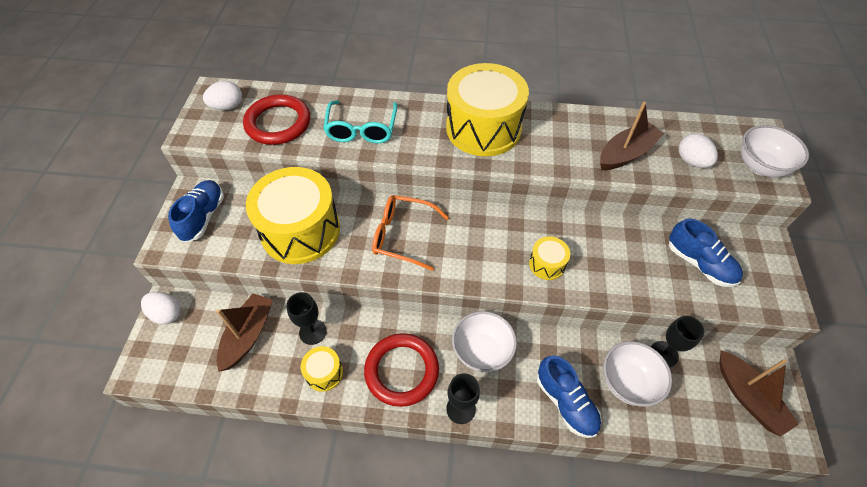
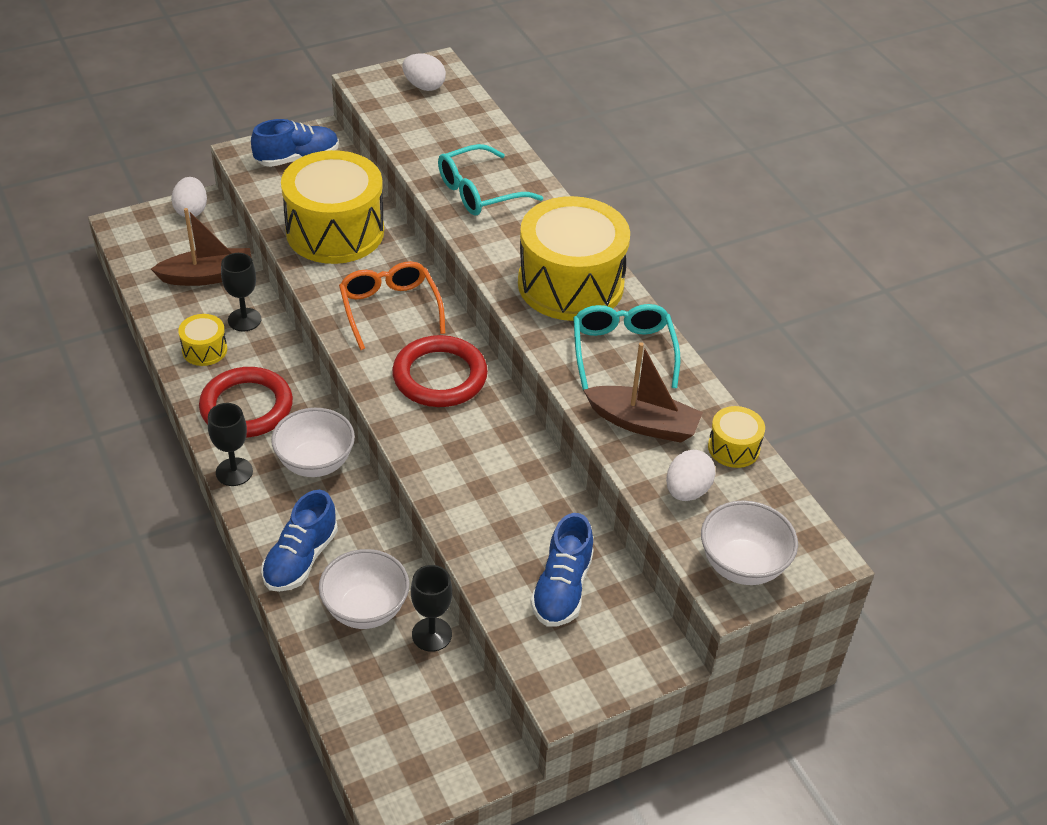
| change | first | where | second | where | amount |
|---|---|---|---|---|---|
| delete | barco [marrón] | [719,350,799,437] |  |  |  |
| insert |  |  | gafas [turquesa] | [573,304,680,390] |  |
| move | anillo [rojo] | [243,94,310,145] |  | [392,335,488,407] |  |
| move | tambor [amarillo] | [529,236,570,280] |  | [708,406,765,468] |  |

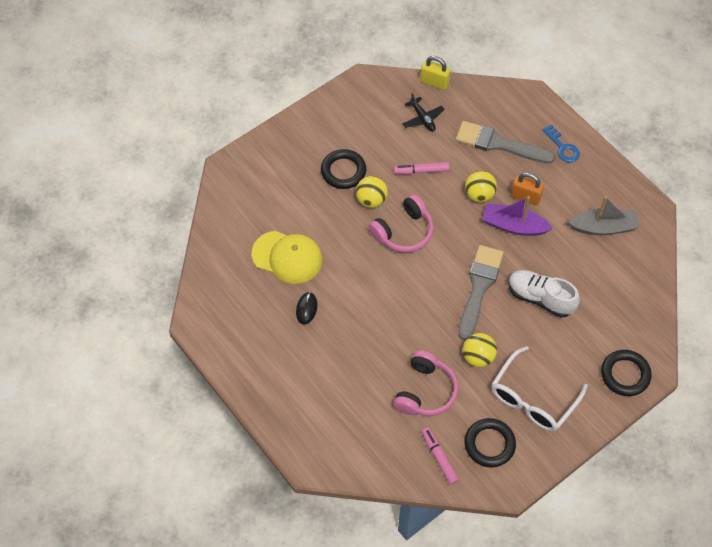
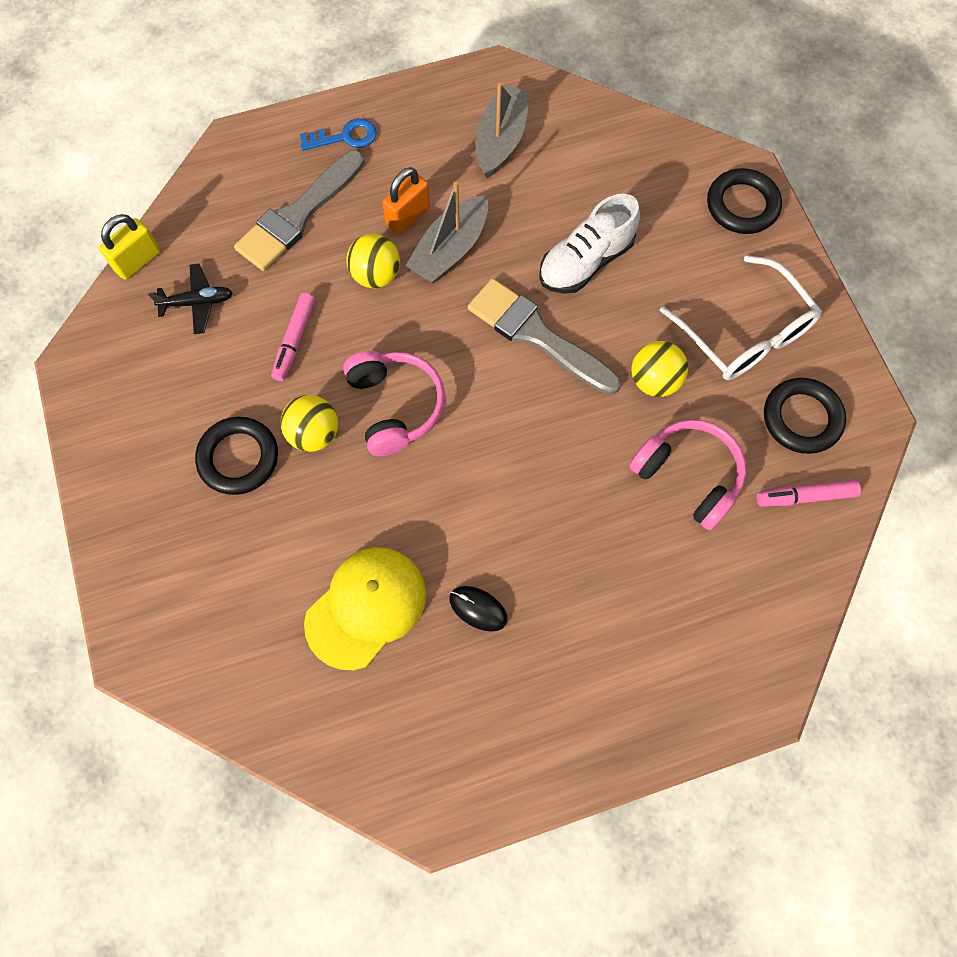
| change | first | where | second | where | amount |
|---|---|---|---|---|---|
| recolor | barco [morado] | [482,196,553,236] | barco [gris] | [405,182,488,283] |  |

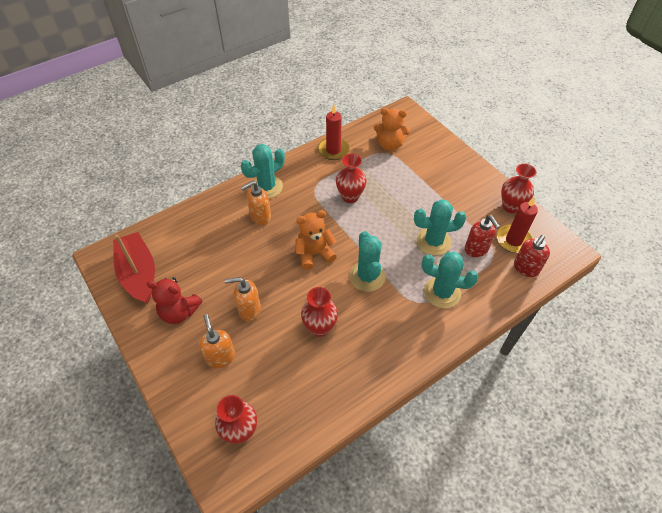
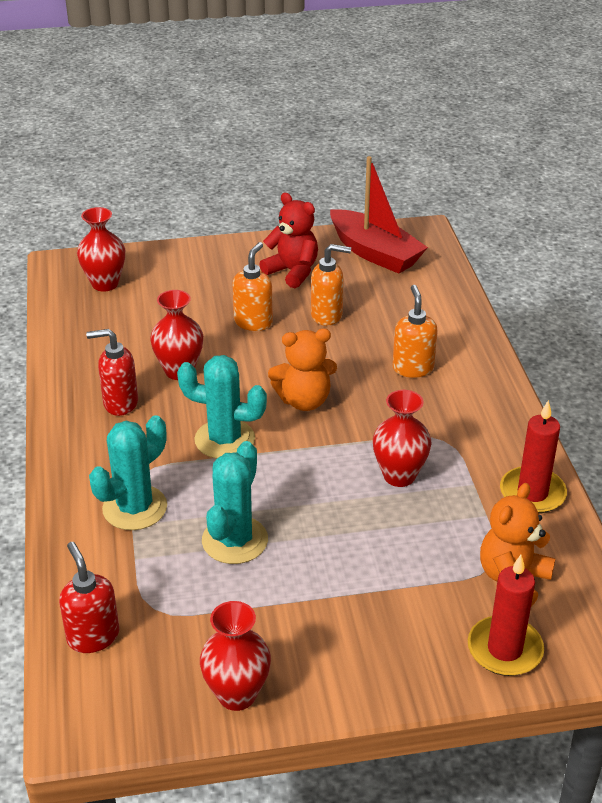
| change | first | where | second | where | amount |
|---|---|---|---|---|---|
| delete | cactus [turquesa] | [241,144,285,198] |  |  |  |
| move | dispensador de jabón [naranja] | [199,314,235,368] |  | [311,244,351,326] |  |
| move | dispensador de jabón [rojo] | [465,215,500,257] |  | [86,329,138,416] |  |
| move | vela [rojo] | [497,197,538,253] |  | [468,555,544,676] |  |
| rotate | barco [rojo] | [113,232,155,304] |  | [330,156,428,274] | 45 degrees clockwise |
| rotate | osito [rojo] | [147,277,203,324] |  | [259,193,318,288] | 90 degrees clockwise |
| rotate | osito [naranja] | [295,210,337,270] |  | [268,328,337,411] | 75 degrees clockwise |

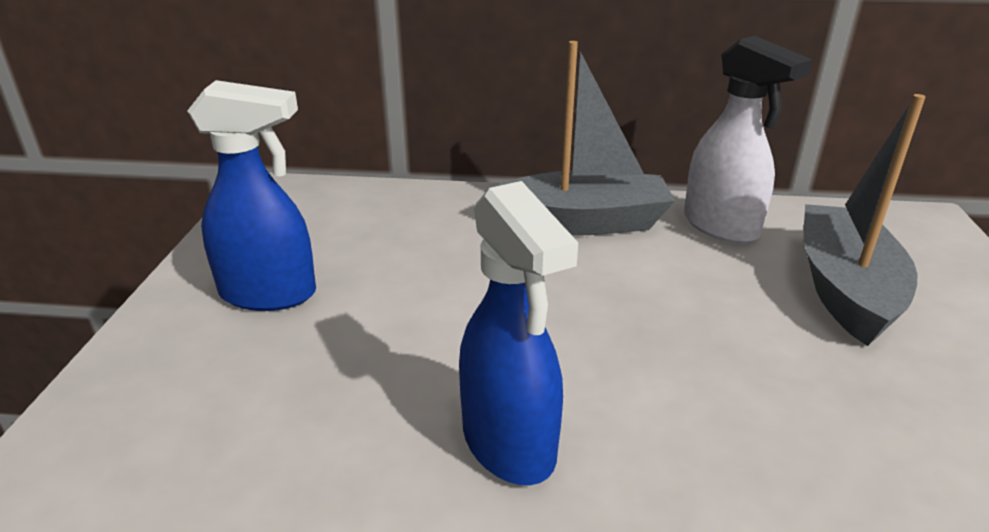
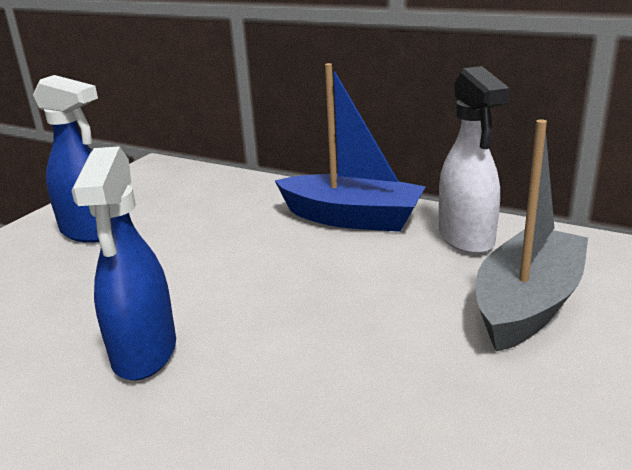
| change | first | where | second | where | amount |
|---|---|---|---|---|---|
| recolor | barco [gris] | [494,41,675,236] | barco [azul] | [274,63,426,232] |  |

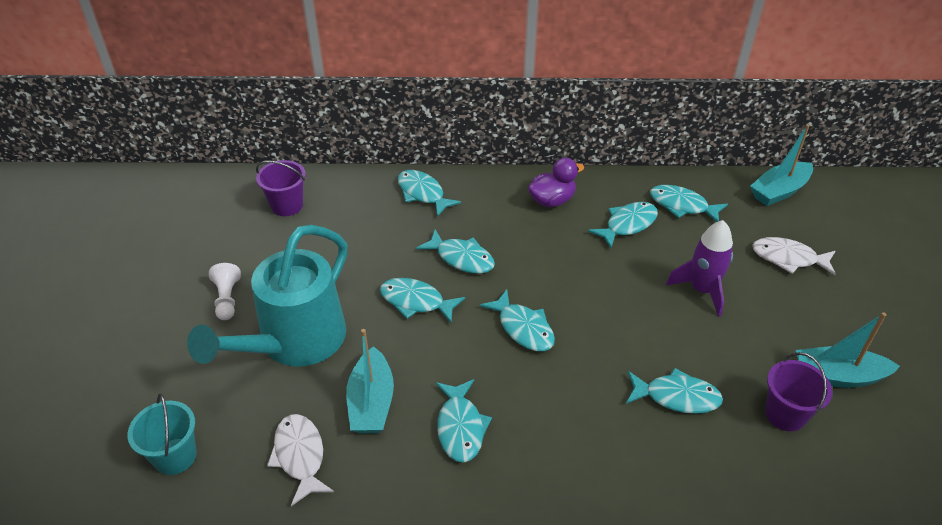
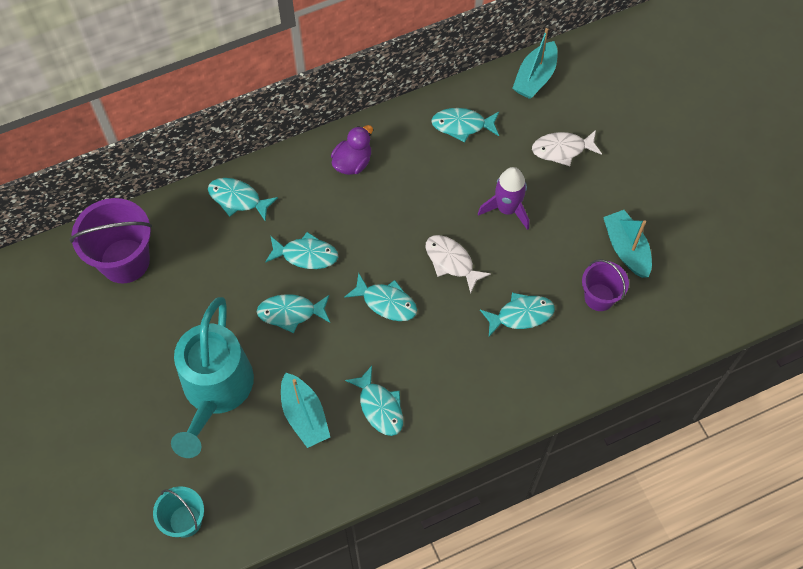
| change | first | where | second | where | amount |
|---|---|---|---|---|---|
| delete | peón [blanco] | [209,263,241,320] |  |  |  |
| delete | pez [turquesa] | [588,202,658,248] |  |  |  |
| move | pez [blanco] | [267,414,334,506] |  | [426,235,491,294] |  |
| rotate | barco [turquesa] | [796,312,900,388] |  | [603,210,652,278] | 90 degrees clockwise |
| resize | balde [morado] | [256,160,306,216] |  | [70,198,152,284] | x1.67 |

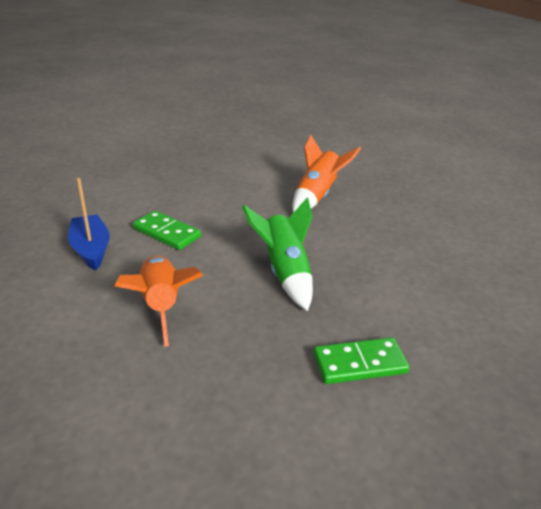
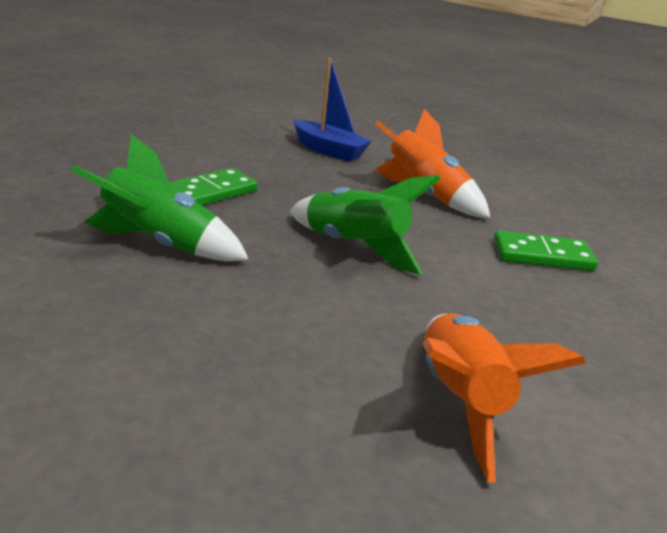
| change | first | where | second | where | amount |
|---|---|---|---|---|---|
| insert |  |  | cohete [verde] | [71,135,249,261] |  |
| move | barco [azul] | [68,178,109,270] |  | [293,58,372,162] |  |

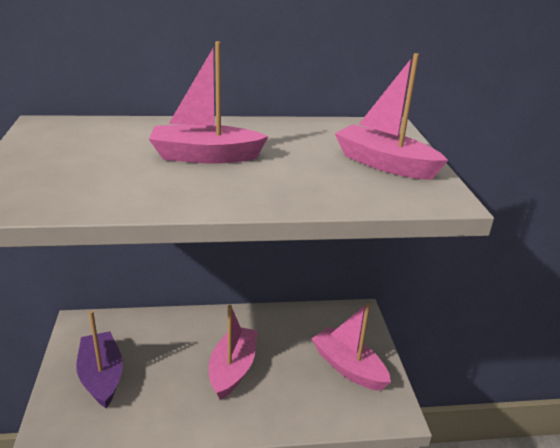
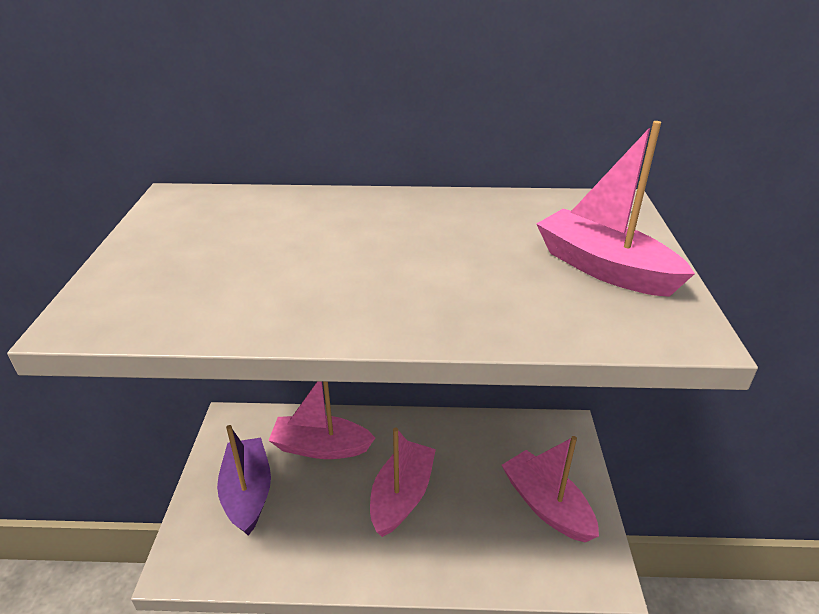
| change | first | where | second | where | amount |
|---|---|---|---|---|---|
| move | barco [rosa] | [149,41,269,164] |  | [268,381,375,459] |  |

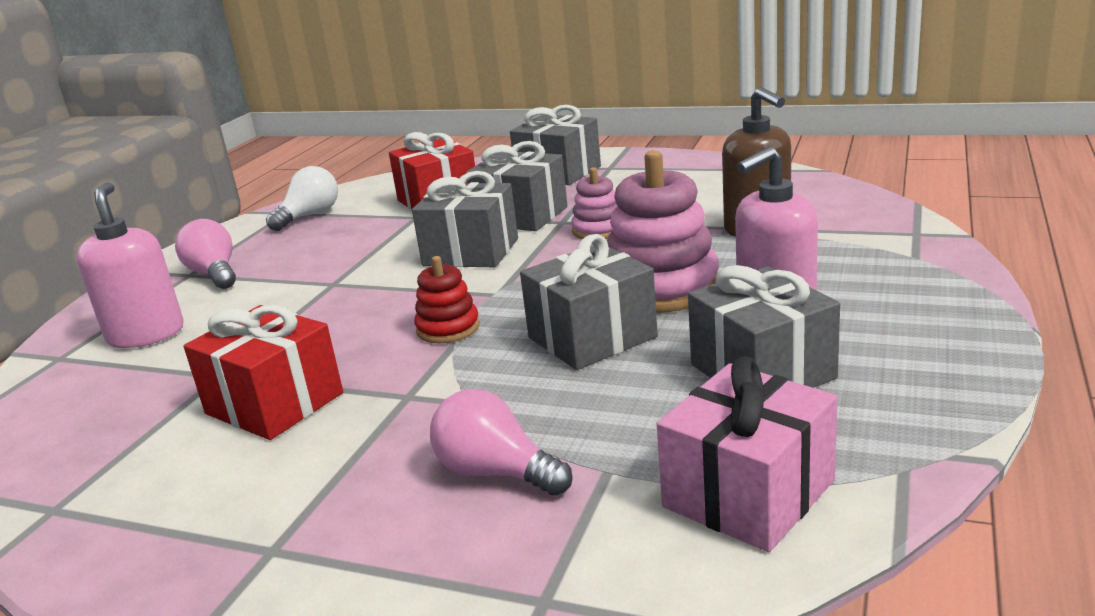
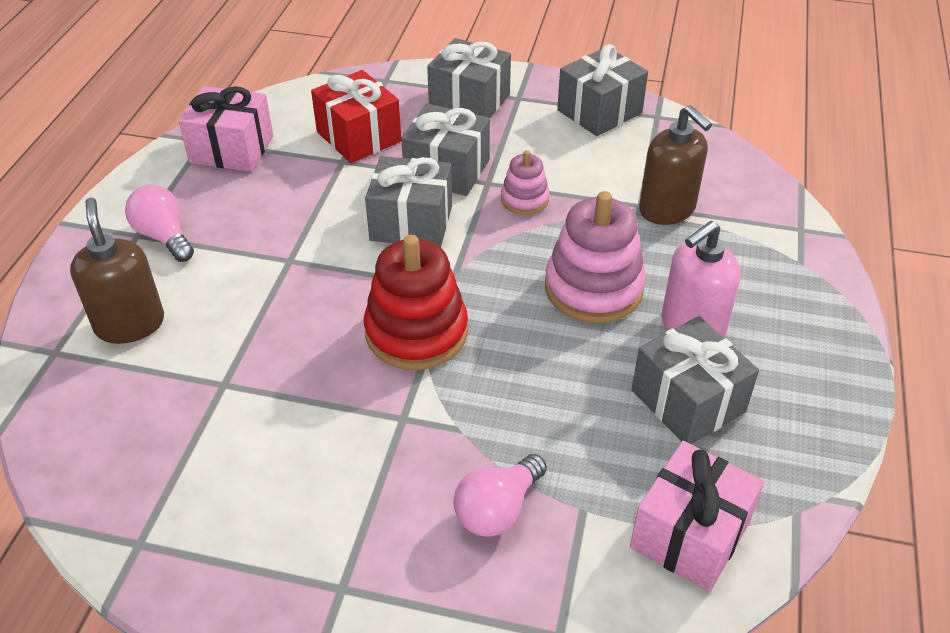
| change | first | where | second | where | amount |
|---|---|---|---|---|---|
| delete | regalo [rojo] | [184,305,343,440] |  |  |  |
| move | regalo [gris] | [520,234,658,370] |  | [557,44,648,136] |  |
| replace | bombilla [blanco] | [266,166,338,231] | regalo [rosa] | [179,86,273,172] |  |
| recolor | dispensador de jabón [rosa] | [76,182,184,348] | dispensador de jabón [marrón] | [70,198,164,344] |  |
| rotate | bombilla [rosa] | [430,389,573,496] |  | [453,454,547,537] | 75 degrees counterclockwise |
| resize | juguete apilable [rojo] | [414,256,480,343] |  | [364,235,468,370] | x1.86 |

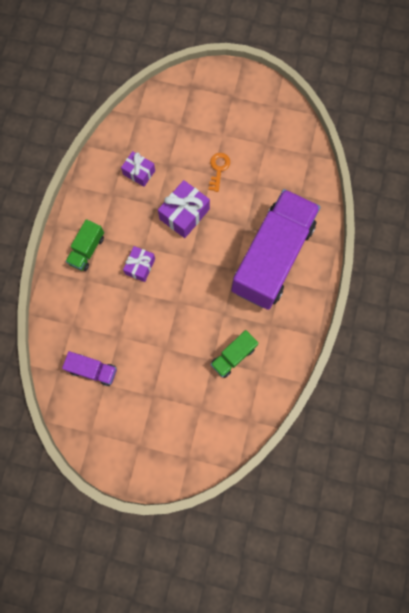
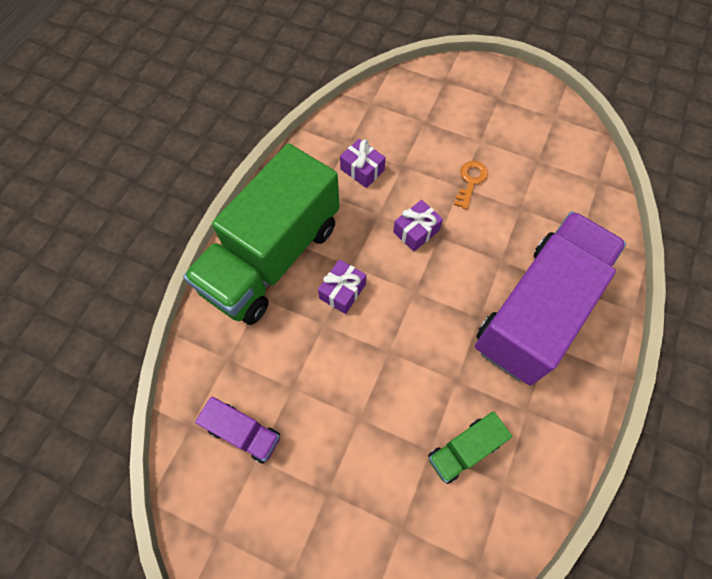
| change | first | where | second | where | amount |
|---|---|---|---|---|---|
| resize | camión [verde] | [66,219,104,271] |  | [183,143,340,325] | x2.37 |
| resize | regalo [morado] | [158,180,210,238] |  | [393,200,443,252] | x0.65 |

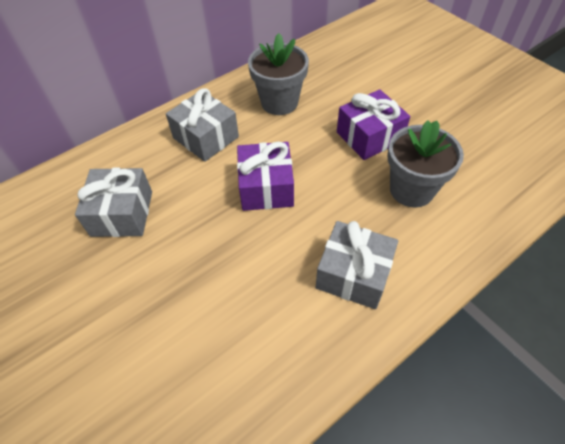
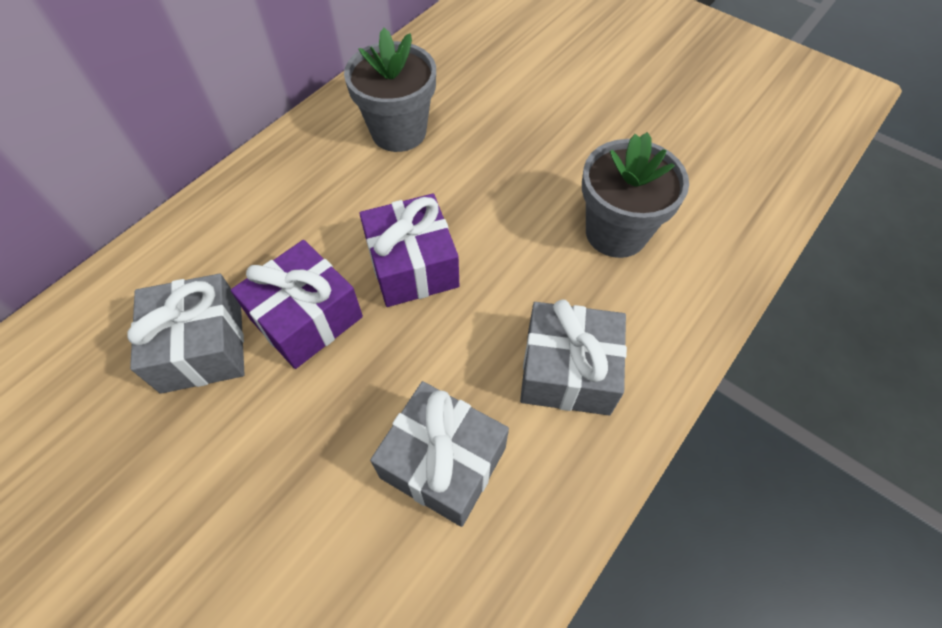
| change | first | where | second | where | amount |
|---|---|---|---|---|---|
| move | regalo [gris] | [166,88,239,162] |  | [370,381,509,527] |  |
| move | regalo [morado] | [337,89,410,160] |  | [231,240,363,369] |  |

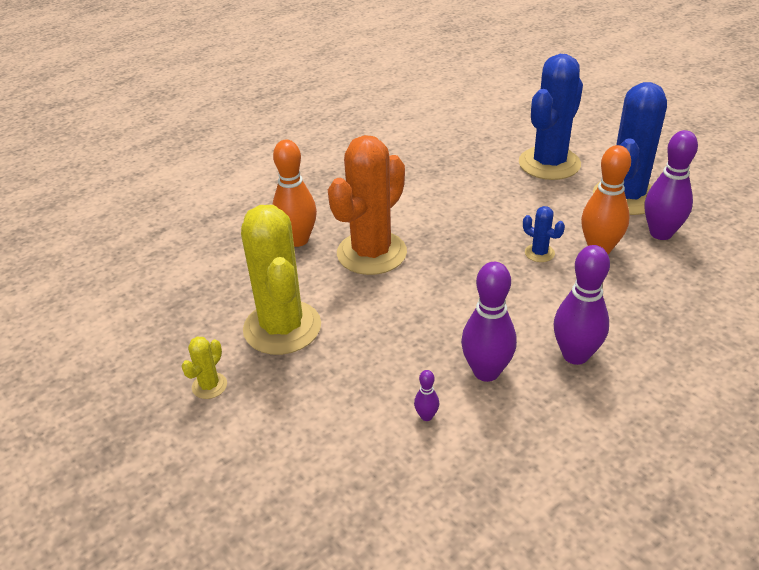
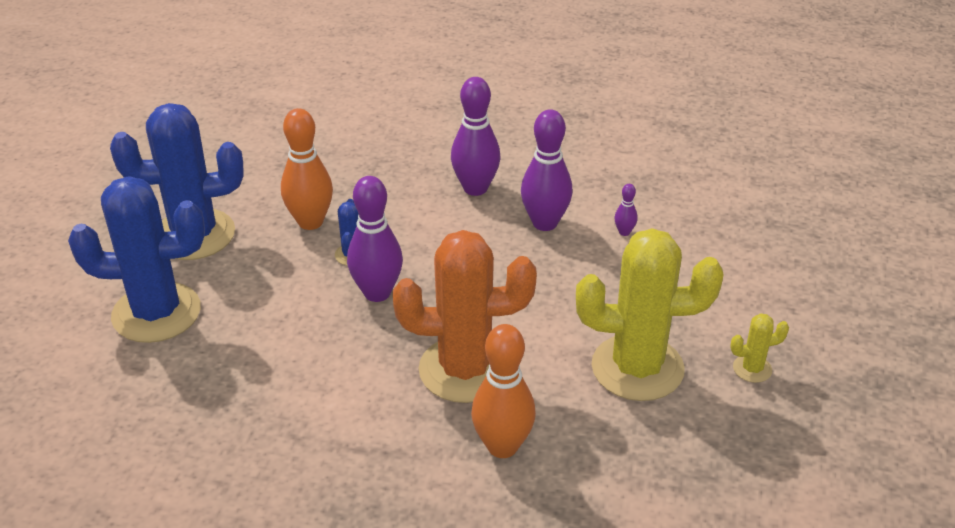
| change | first | where | second | where | amount |
|---|---|---|---|---|---|
| move | bolo [morado] | [645,130,698,240] |  | [347,176,403,302] |  |
| rotate | cactus [amarillo] | [241,205,321,355] |  | [576,228,723,401] | 60 degrees clockwise |

